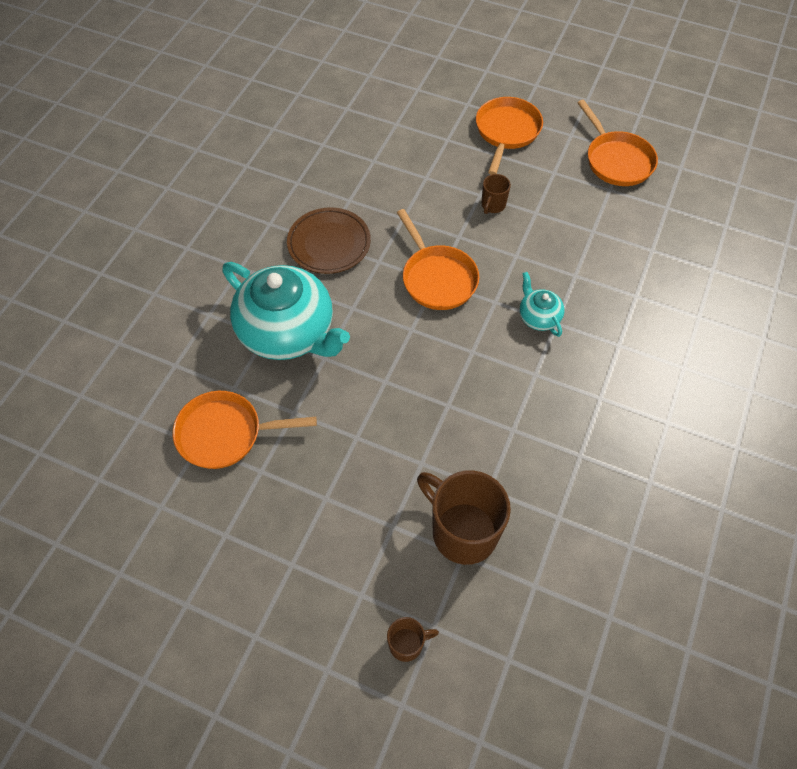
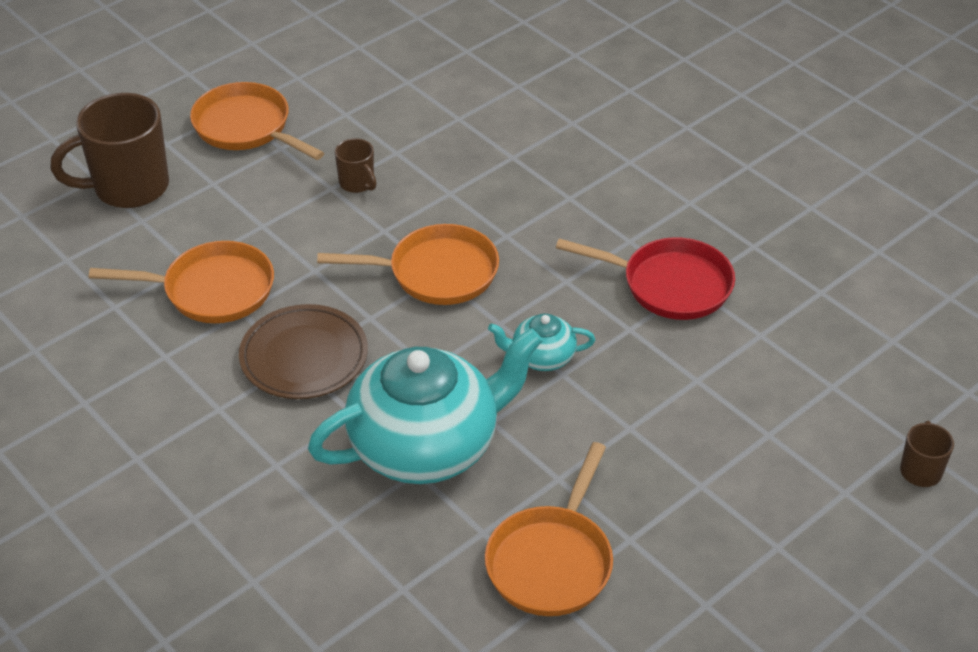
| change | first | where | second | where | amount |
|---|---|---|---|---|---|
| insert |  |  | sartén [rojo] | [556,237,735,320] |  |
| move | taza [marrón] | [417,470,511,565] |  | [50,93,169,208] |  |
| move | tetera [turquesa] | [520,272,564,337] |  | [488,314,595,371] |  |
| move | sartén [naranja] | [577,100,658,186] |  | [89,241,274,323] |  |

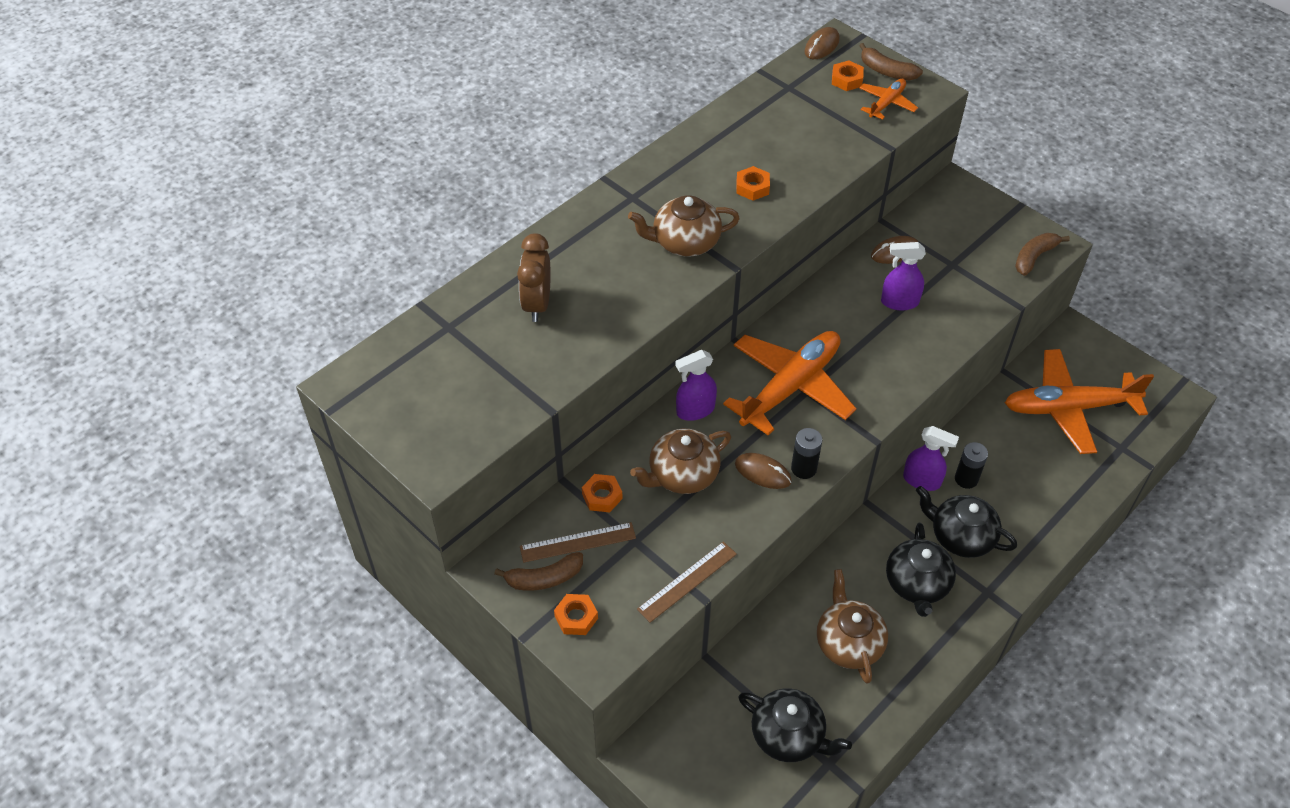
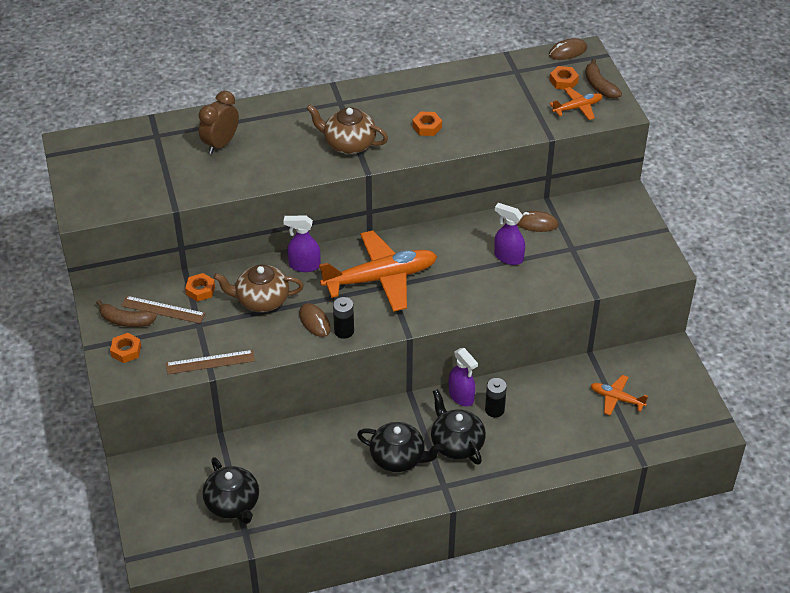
| change | first | where | second | where | amount |
|---|---|---|---|---|---|
| delete | tetera [marrón] | [817,569,888,683] |  |  |  |
| delete | plátano [marrón] | [1015,233,1070,276] |  |  |  |
| rotate | tetera [negro] | [886,523,956,617] |  | [357,422,444,472] | 105 degrees counterclockwise |
| resize | avión [naranja] | [1005,349,1154,454] |  | [591,375,648,416] | x0.48 |

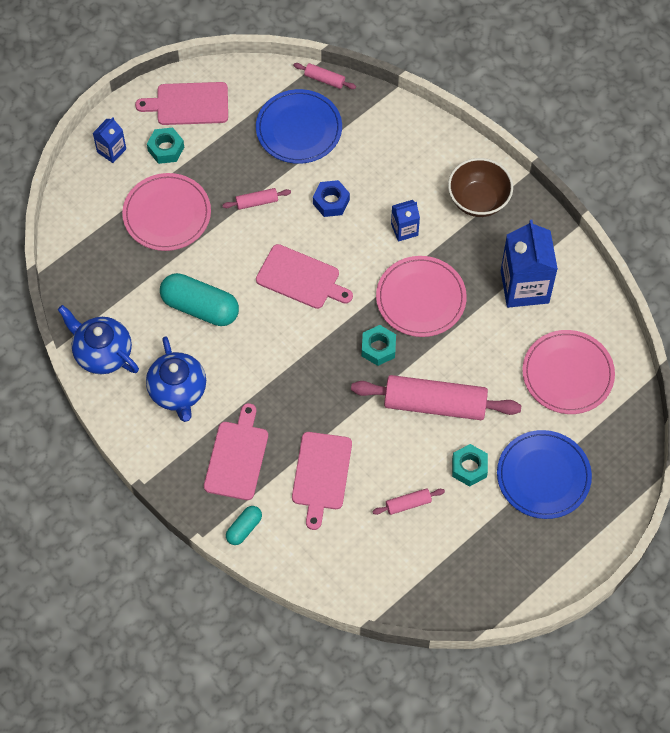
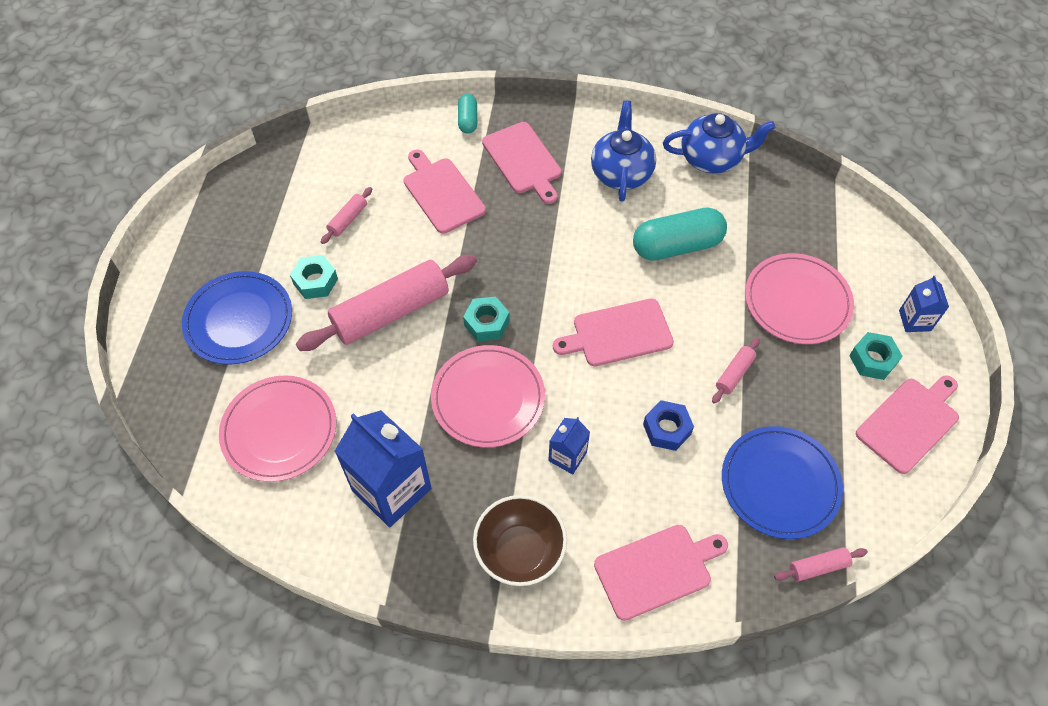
| change | first | where | second | where | amount |
|---|---|---|---|---|---|
| insert |  |  | tabla de cortar [rosa] | [594,525,728,621] |  |
| rotate | tetera [azul] | [146,336,206,422] |  | [591,101,656,202] | 60 degrees clockwise |

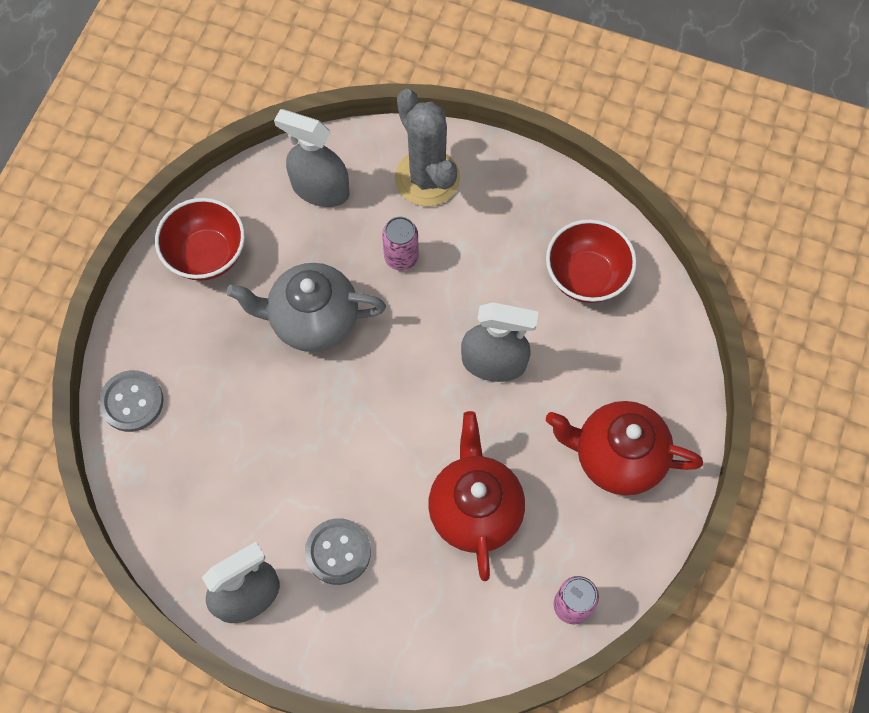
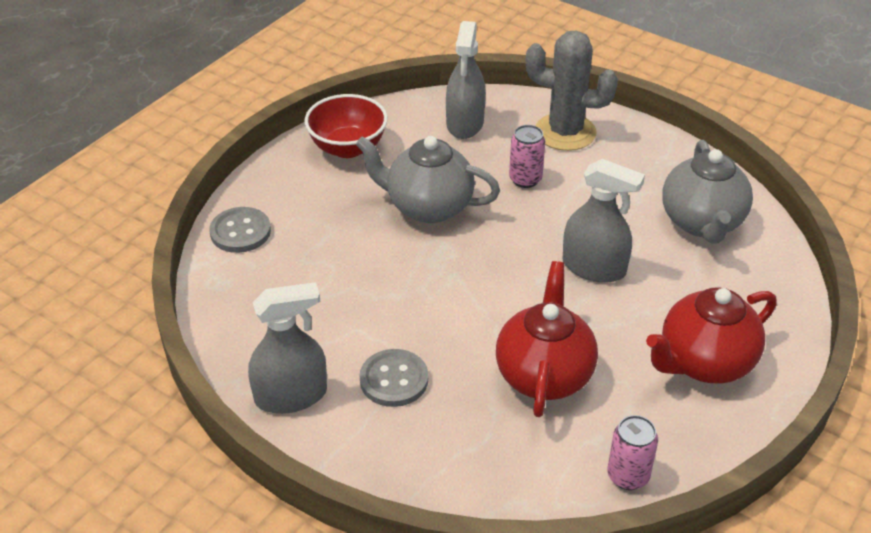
| change | first | where | second | where | amount |
|---|---|---|---|---|---|
| replace | cuenco [rojo] | [546,219,637,303] | tetera [gris] | [662,140,753,244] |  |
| rotate | pulverizador [gris] | [274,109,349,207] |  | [446,21,486,139] | 120 degrees counterclockwise |
| rotate | cactus [gris] | [395,89,460,207] |  | [526,31,618,151] | 60 degrees counterclockwise |
| rotate | tetera [rojo] | [546,401,703,496] |  | [646,287,777,383] | 60 degrees counterclockwise |

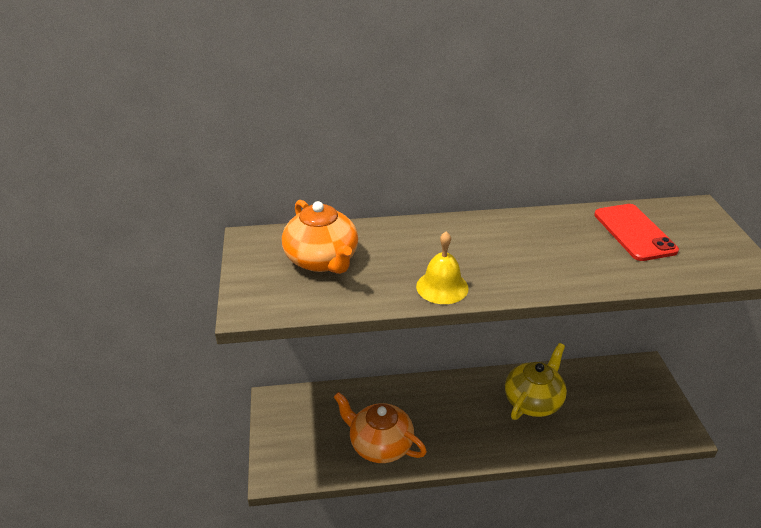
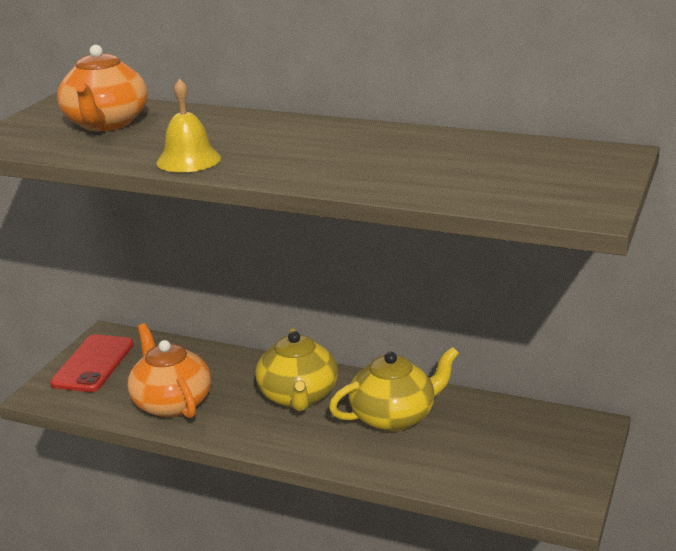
| change | first | where | second | where | amount |
|---|---|---|---|---|---|
| insert |  |  | tetera [amarillo] | [255,328,338,411] |  |
| move | móvil [rojo] | [594,204,679,261] |  | [50,334,134,392] |  |

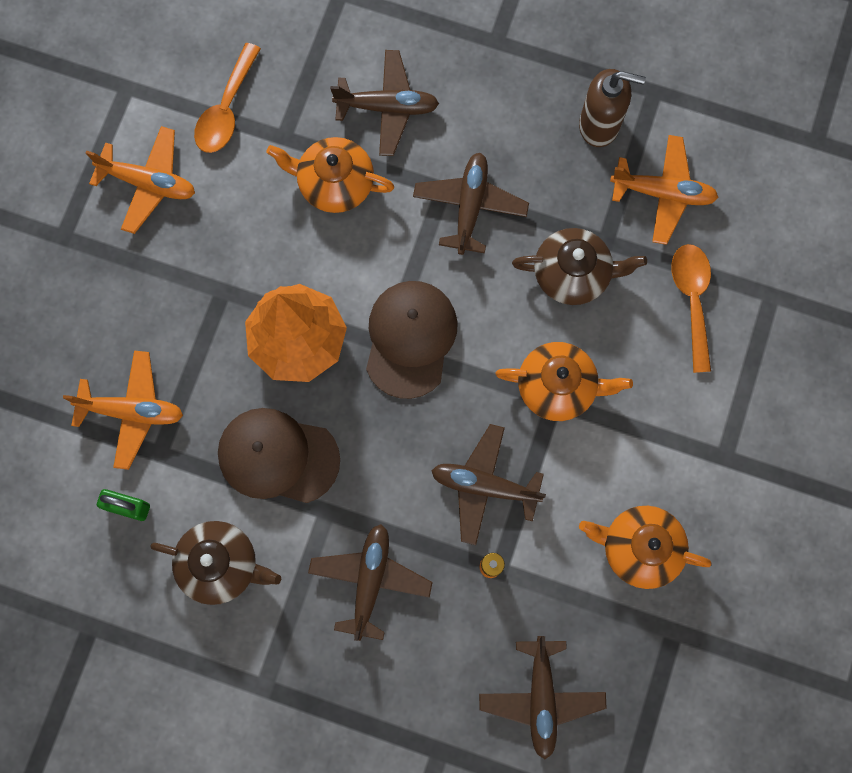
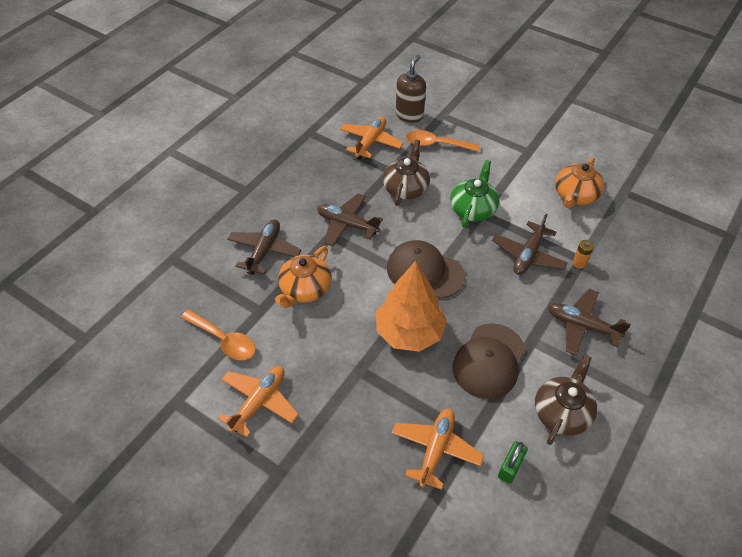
| change | first | where | second | where | amount |
|---|---|---|---|---|---|
| delete | avión [marrón] | [479,636,607,759] |  |  |  |
| move | dispensador de jabón [marrón] | [579,69,646,147] |  | [396,55,426,123] |  |
| recolor | tetera [naranja] | [496,342,633,421] | tetera [verde] | [450,160,499,227] |  |

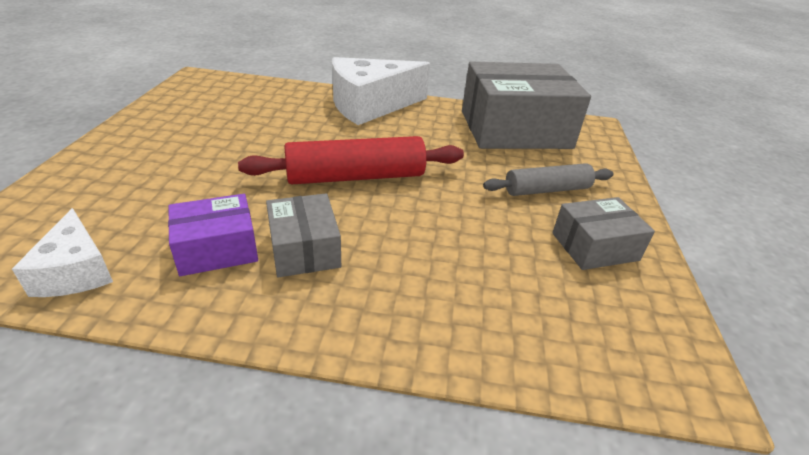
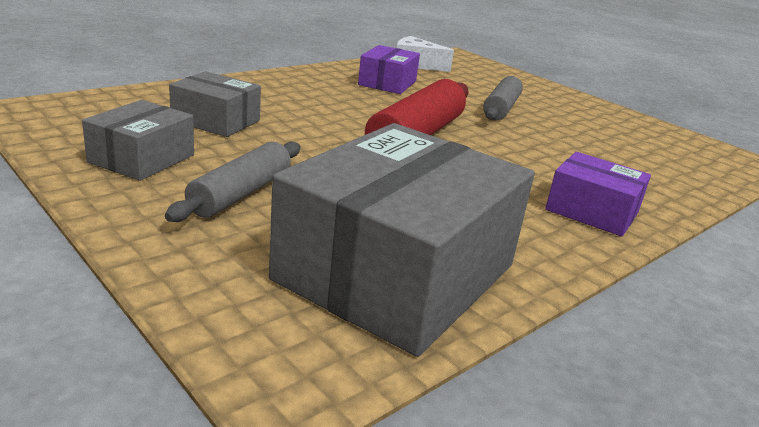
| change | first | where | second | where | amount |
|---|---|---|---|---|---|
| insert |  |  | rodillo [gris] | [483,76,523,120] |  |
| move | caja [gris] | [266,193,341,278] |  | [169,71,261,137] |  |
| replace | queso [blanco] | [332,57,430,125] | caja [morado] | [545,152,651,237] |  |

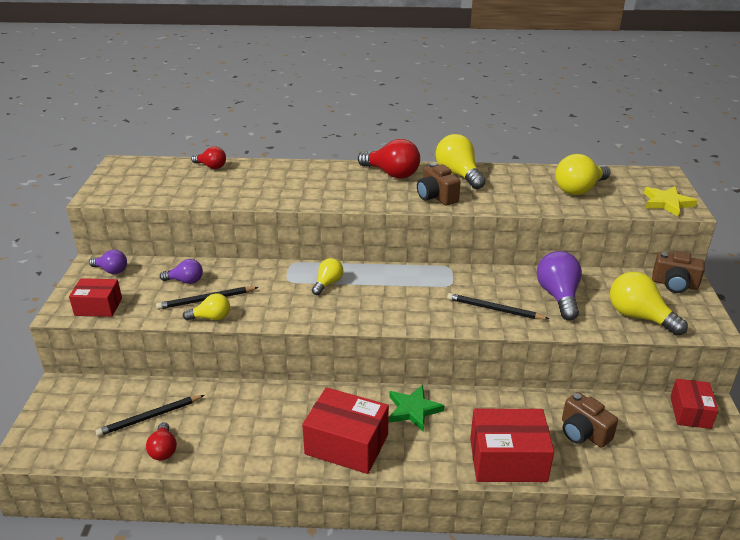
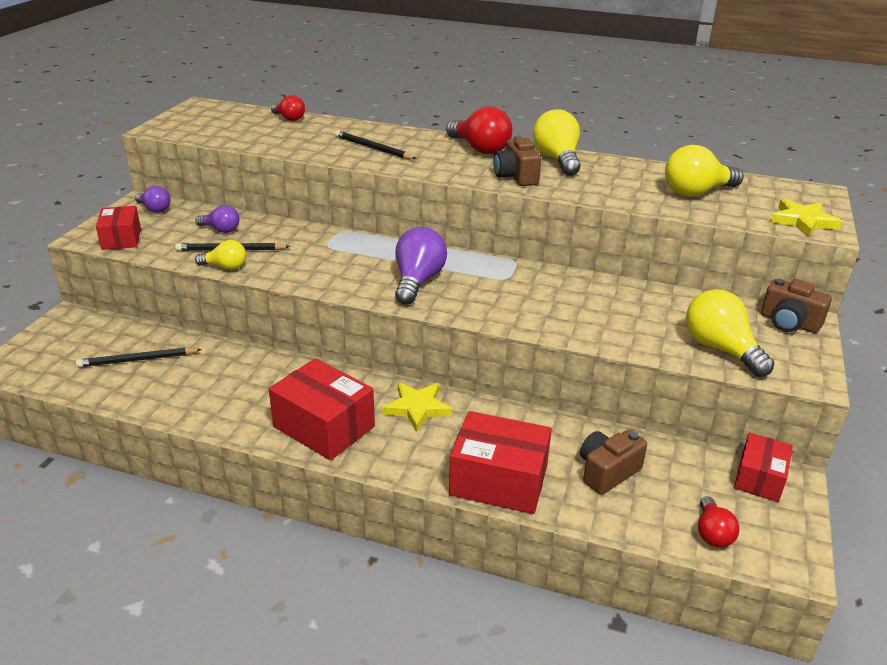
| change | first | where | second | where | amount |
|---|---|---|---|---|---|
| delete | bombilla [amarillo] | [312,258,343,295] |  |  |  |
| move | bombilla [rojo] | [146,422,177,460] |  | [698,496,739,548] |  |
| move | lápiz [negro] | [447,293,549,319] |  | [335,130,416,159] |  |
| move | bombilla [morado] | [537,251,582,320] |  | [395,227,447,305] |  |
| recolor | estrella [verde] | [389,385,445,432] | estrella [amarillo] | [382,382,452,432] |  |
| rotate | caja [rojo] | [69,278,122,317] |  | [96,206,141,250] | 60 degrees clockwise |
| rotate | cámara [marrón] | [562,392,618,448] |  | [580,430,647,495] | 75 degrees clockwise |

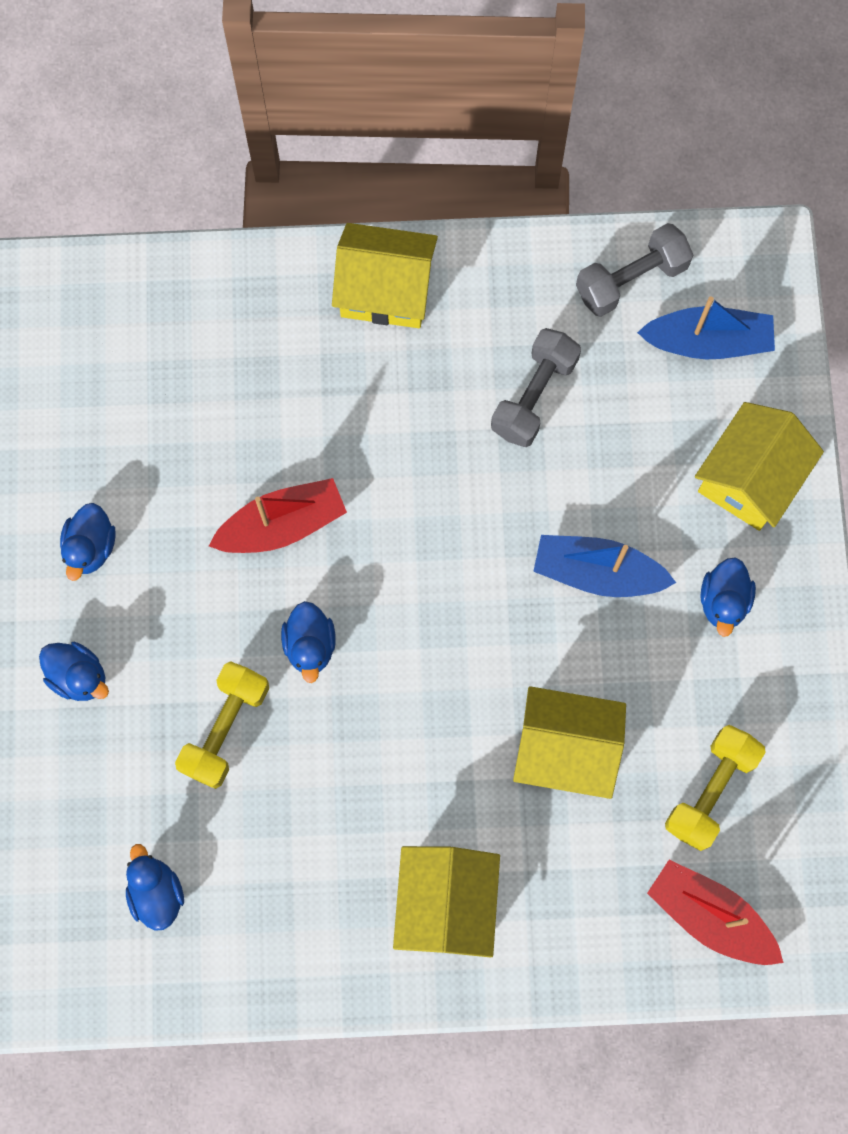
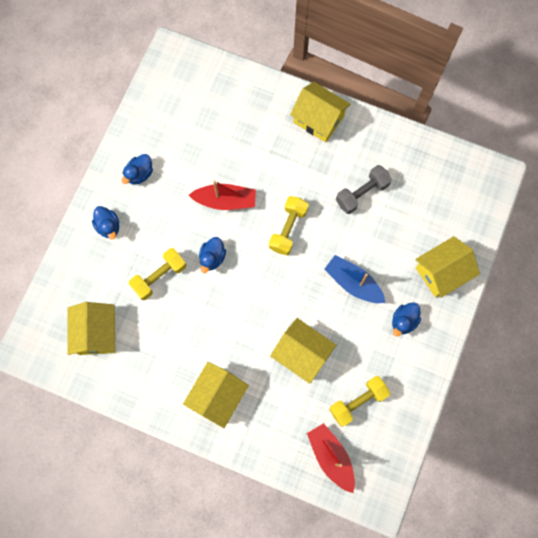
| change | first | where | second | where | amount |
|---|---|---|---|---|---|
| delete | mancuerna [gris] | [576,223,693,317] |  |  |  |
| delete | barco [azul] | [637,296,775,360] |  |  |  |
| insert |  |  | mancuerna [amarillo] | [269,196,309,255] |  |
| replace | pato [azul] | [126,844,184,931] | casa [amarillo] | [67,302,115,355] |  |

